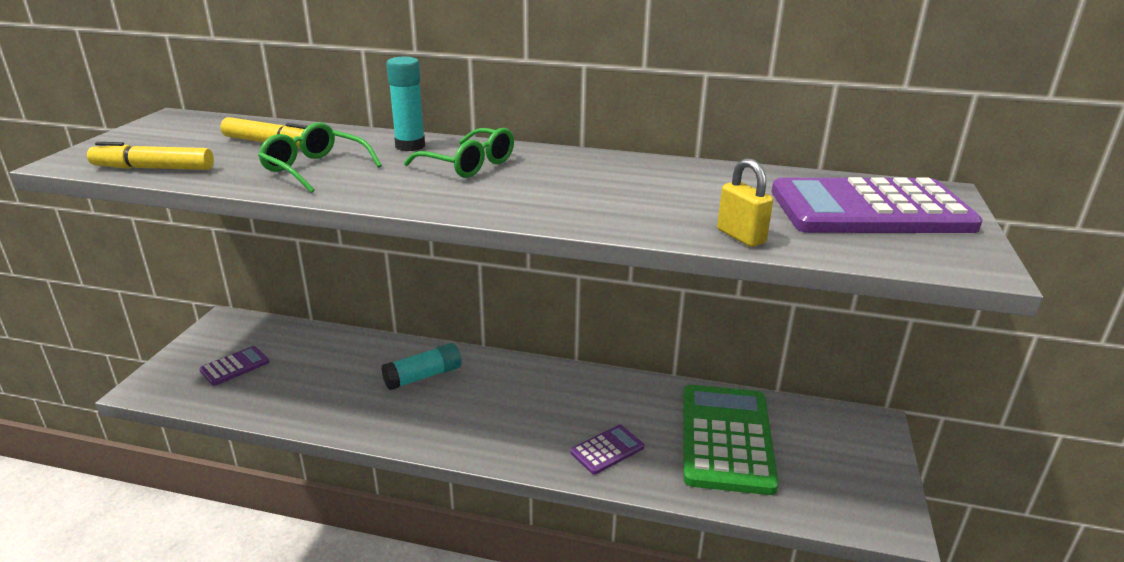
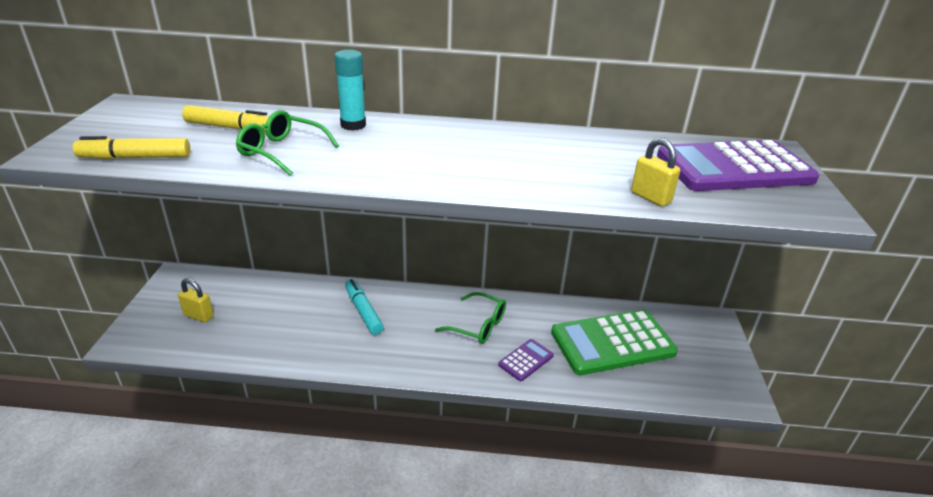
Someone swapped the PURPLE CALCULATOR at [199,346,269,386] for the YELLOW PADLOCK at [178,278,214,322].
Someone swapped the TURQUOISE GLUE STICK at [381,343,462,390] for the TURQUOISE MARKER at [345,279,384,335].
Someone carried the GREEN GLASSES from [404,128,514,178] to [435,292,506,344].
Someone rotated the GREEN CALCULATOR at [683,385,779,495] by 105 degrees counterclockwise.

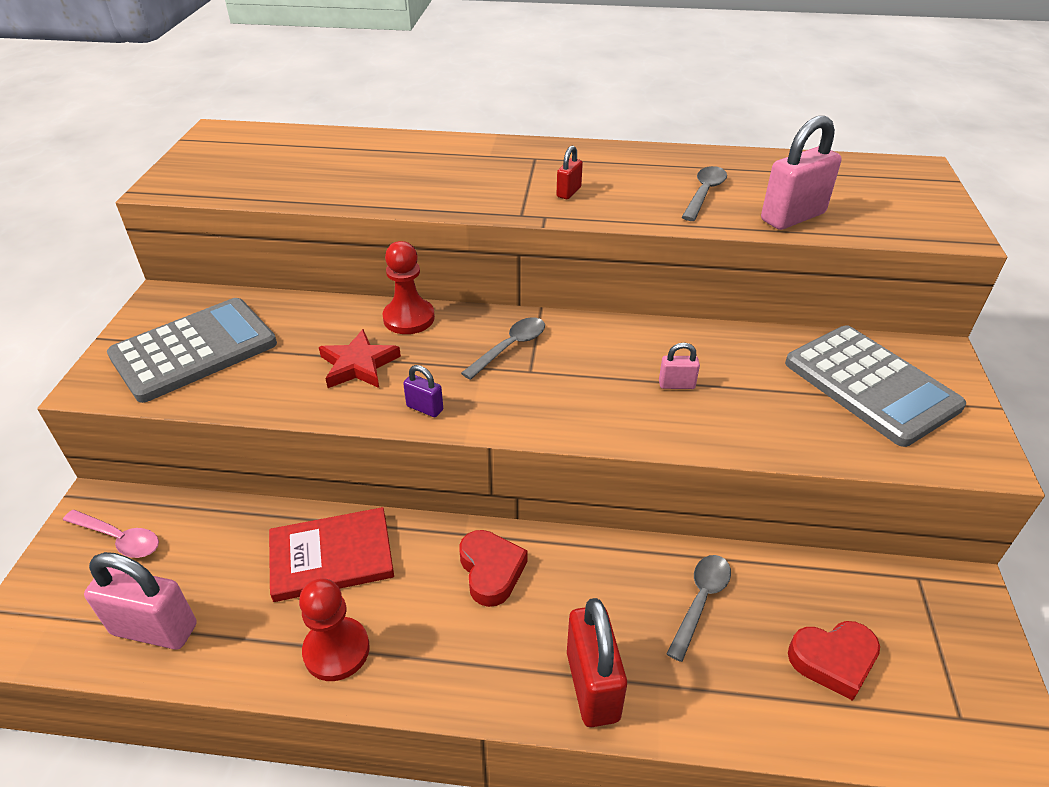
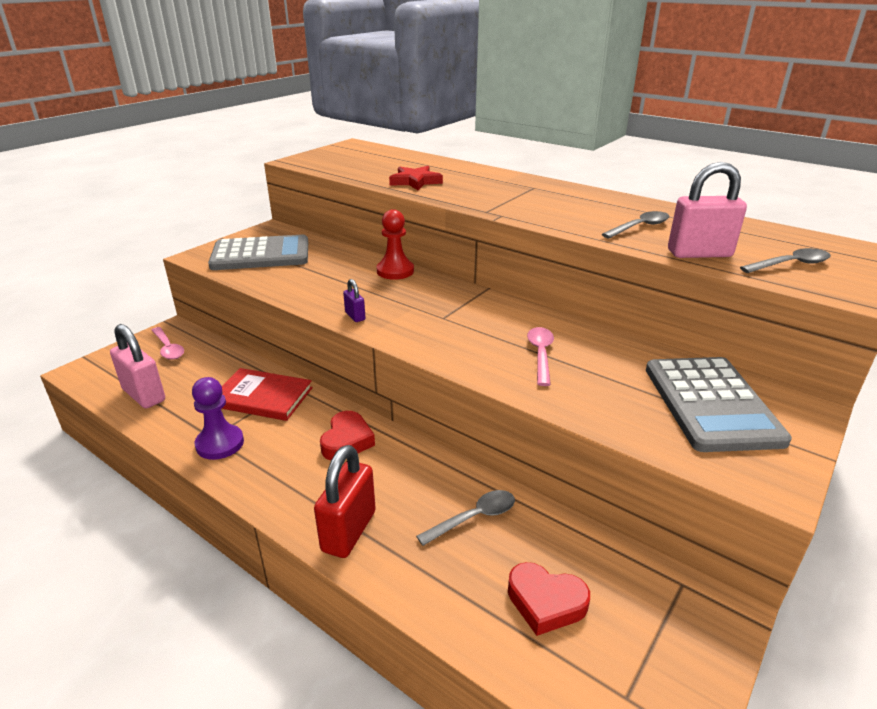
Someone repainted the RED PAWN at [299,578,370,681], which became the PURPLE PAWN at [192,377,244,460].
Someone carried the RED STAR from [319,329,401,388] to [389,166,443,190].
Someone swapped the PINK PADLOCK at [659,343,700,389] for the PINK SPOON at [527,327,554,386].
Someone carried the GREY SPOON from [461,317,545,380] to [740,248,831,273].
Someone took away the RED PADLOCK at [557,145,583,199].

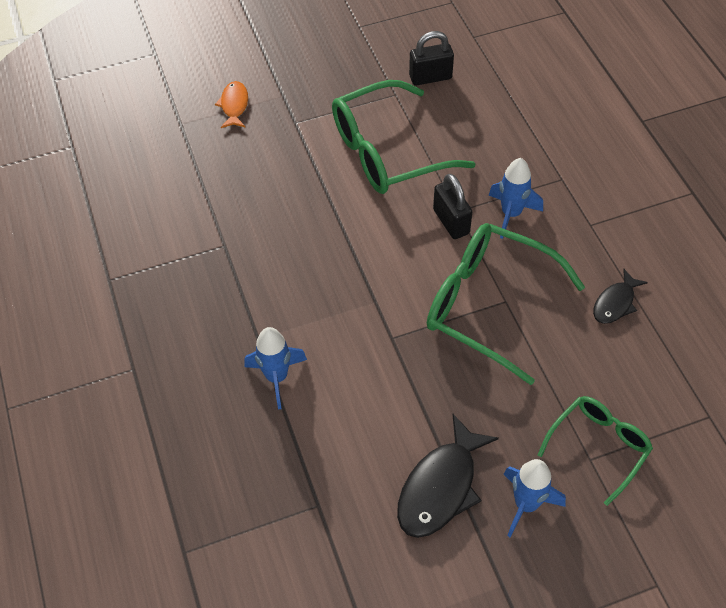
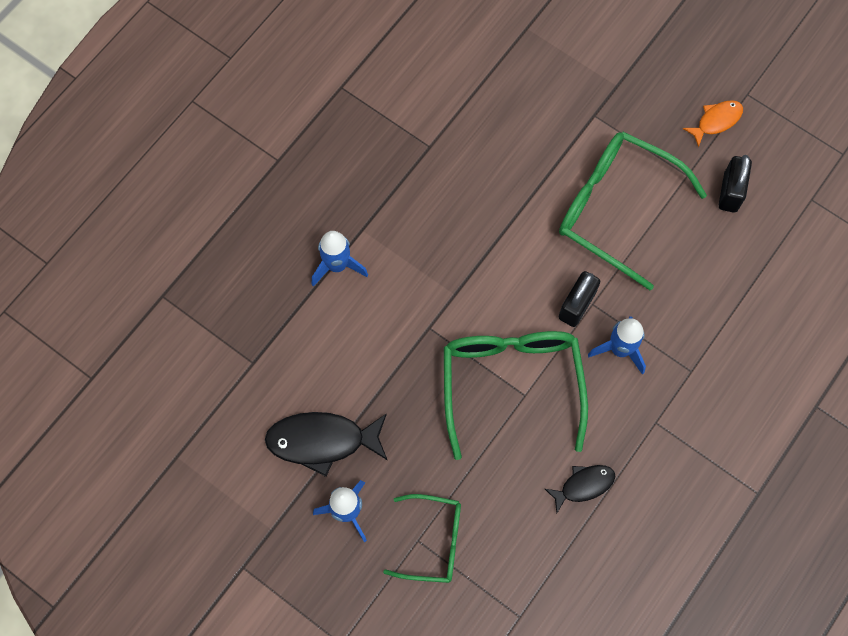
Someone rotated the BLACK FISH at [593,269,648,324] by 150 degrees clockwise.
Someone carried the ORANGE FISH from [215,81,248,128] to [683,100,743,148].
Someone rotated the BLACK PADLOCK at [409,31,454,85] by 60 degrees clockwise.

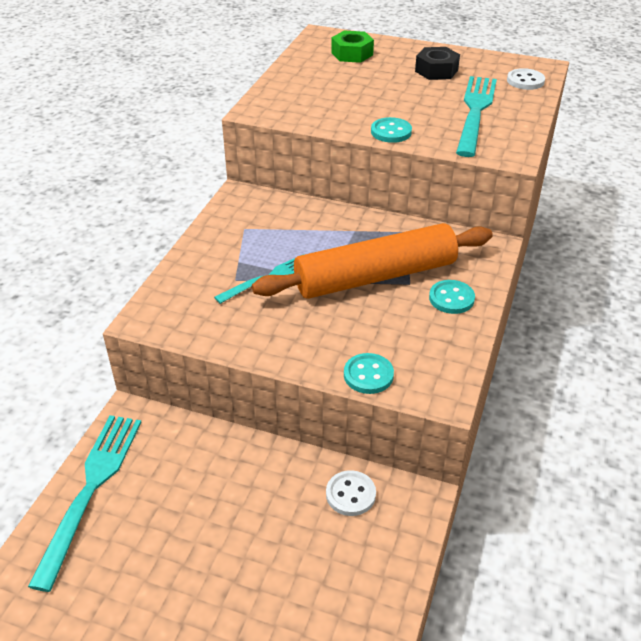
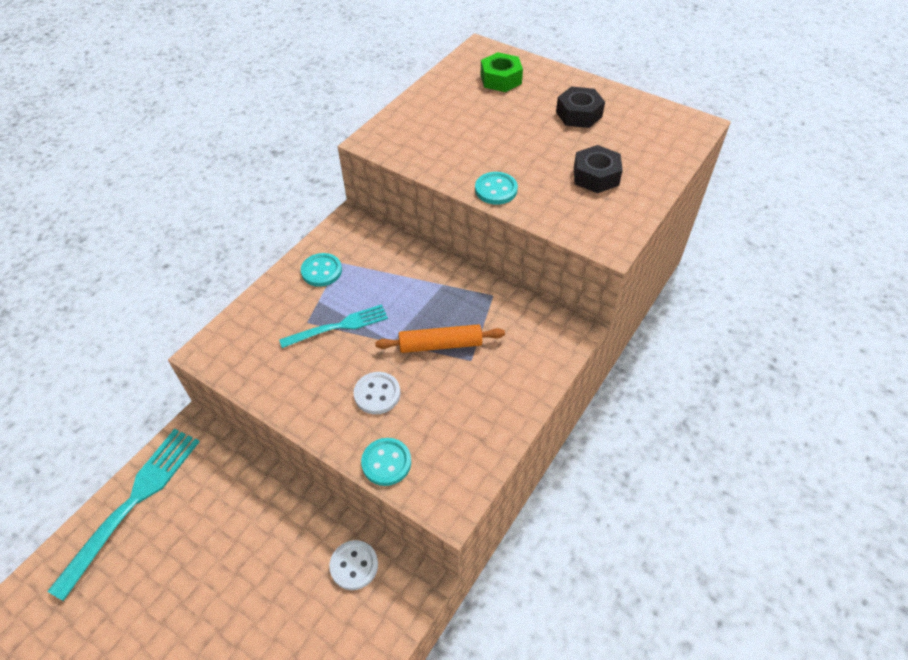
Someone carried the TURQUOISE BUTTON from [429,280,475,314] to [301,253,342,287].
Someone carried the WHITE BUTTON from [507,68,545,90] to [353,372,400,414].
Someone scaled the ORANGE ROLLING PIN at [252,223,493,299] by 0.50.
Someone swapped the TURQUOISE FORK at [456,76,497,157] for the BLACK NUT at [574,145,623,193].

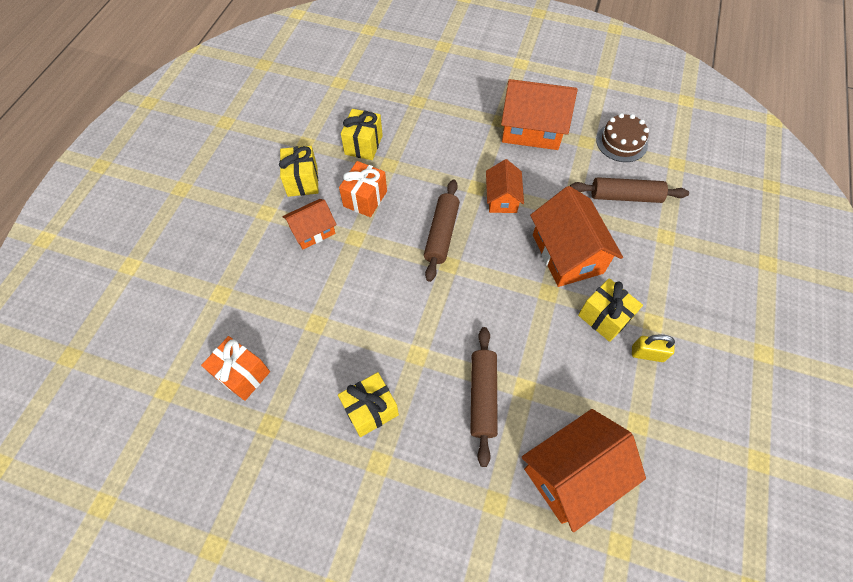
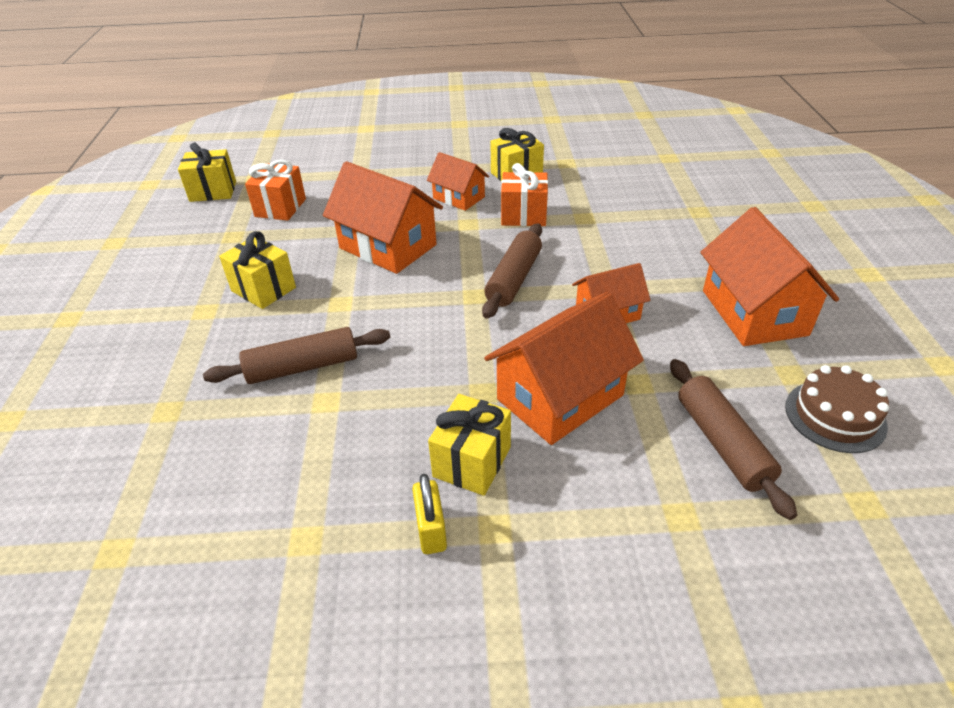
Someone carried the YELLOW GIFT from [341,109,383,160] to [178,143,236,202].
Someone carried the ORANGE HOUSE from [522,409,646,532] to [323,161,443,274].
Someone rotated the BROWN ROLLING PIN at [424,179,460,282] by 60 degrees counterclockwise.

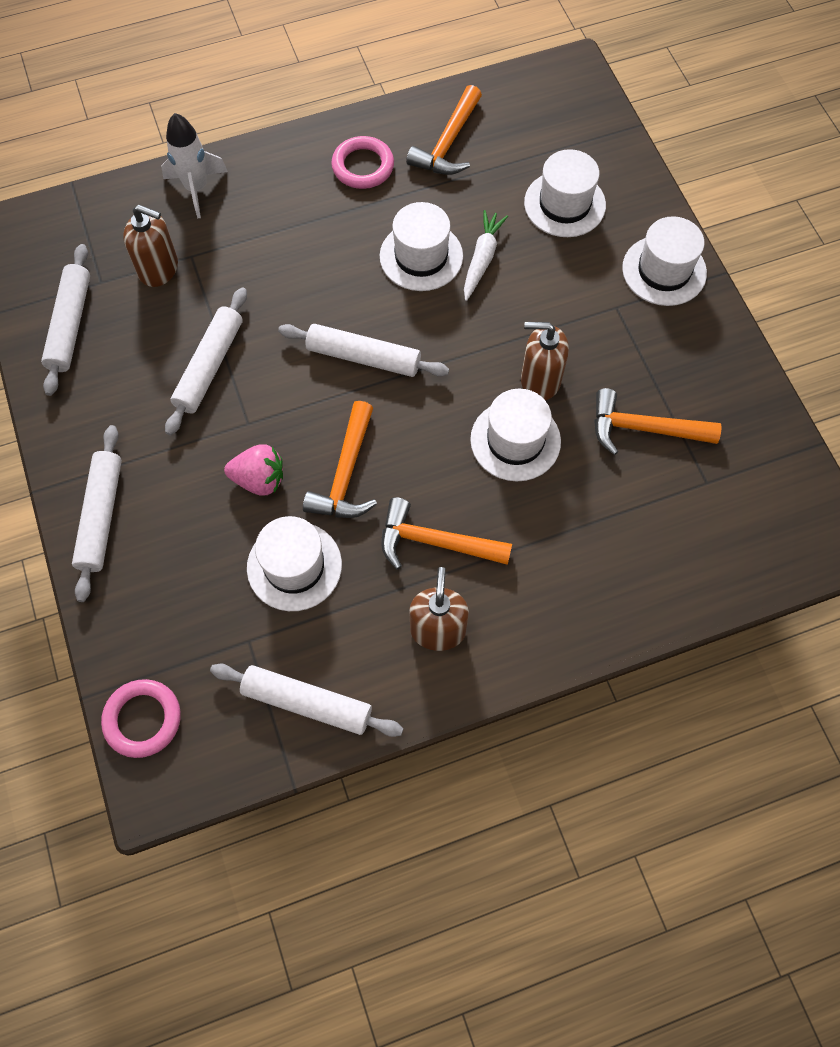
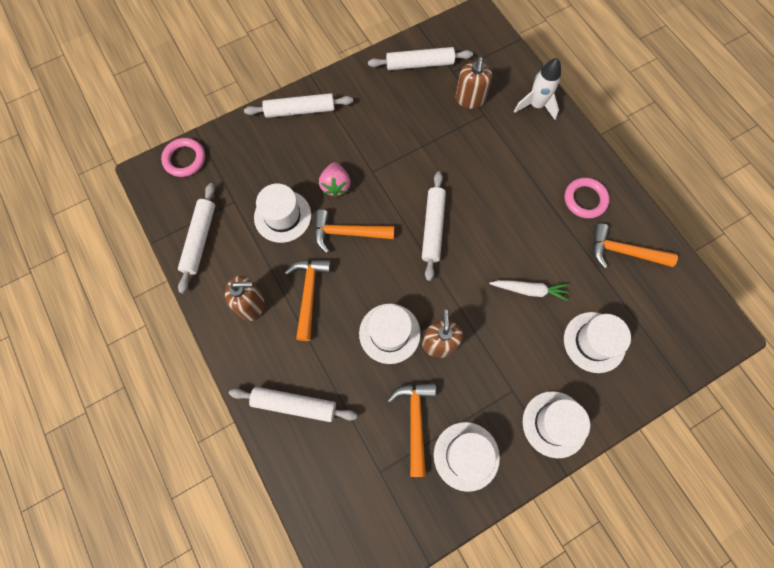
Someone carried the WHITE ROLLING PIN from [165,287,247,436] to [229,387,358,422].
Someone carried the WHITE HAT from [380,202,463,291] to [434,422,500,492].

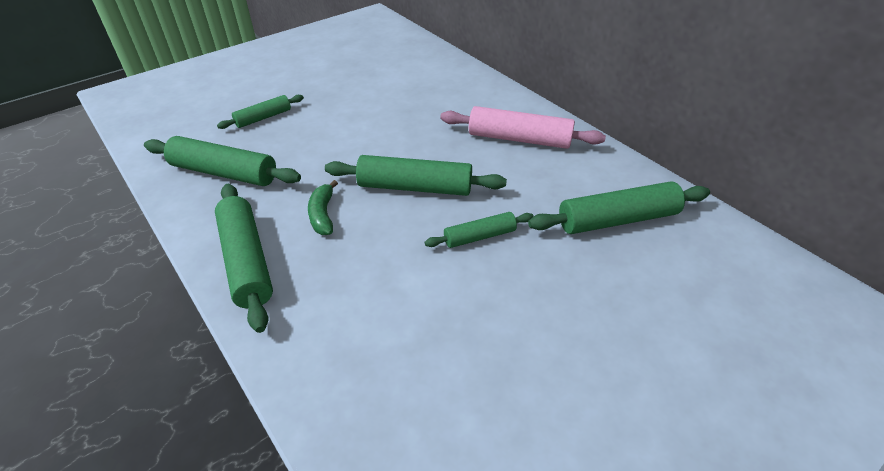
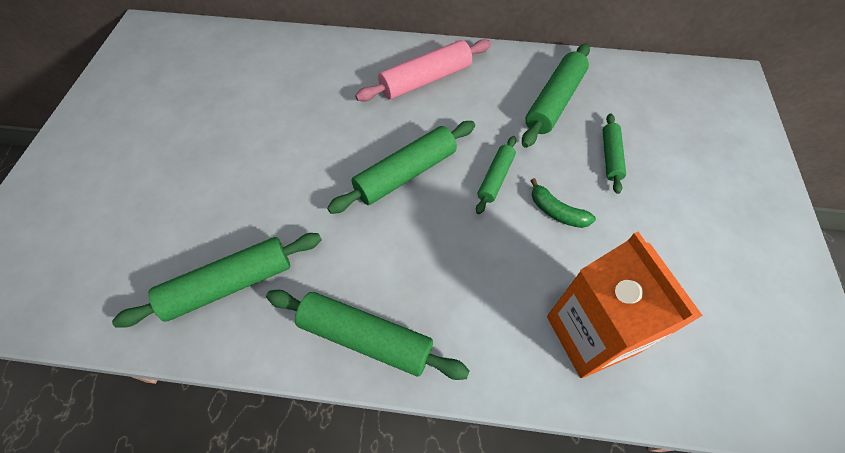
Someone carried the GREEN BANANA from [308,180,338,235] to [530,178,596,228].
Someone put down the ORANGE CARTON at [547,232,703,378].
Someone carried the GREEN ROLLING PIN from [217,95,304,129] to [603,113,626,194].

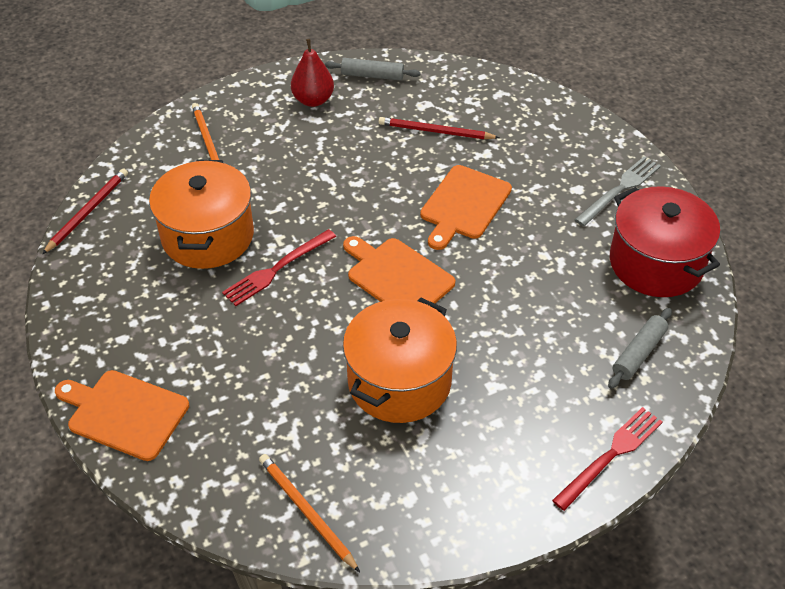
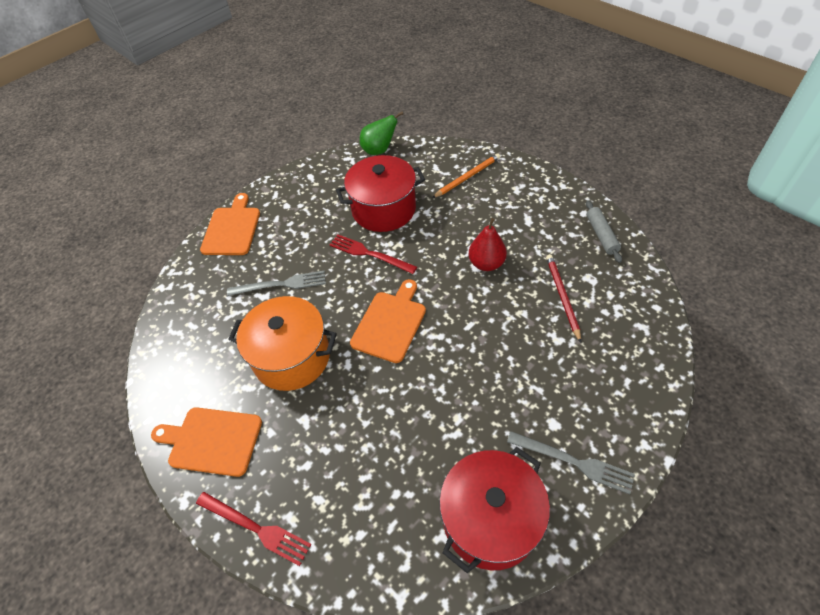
Someone carried the ORANGE CUTTING BOARD from [420,165,512,250] to [151,407,262,477].
Someone put down the GREY FORK at [227,271,326,296].
Someone repainted the ORANGE POT at [149,160,254,269], which became the RED POT at [336,155,425,232].
Someone swapped the RED PENCIL at [42,168,128,254] for the GREEN PEAR at [360,112,403,155].
Someone carried the RED PEAR from [291,39,334,107] to [469,218,507,271].
Someone took away the ORANGE PENCIL at [259,454,360,572].
Someone took away the GREY ROLLING PIN at [608,308,672,389].

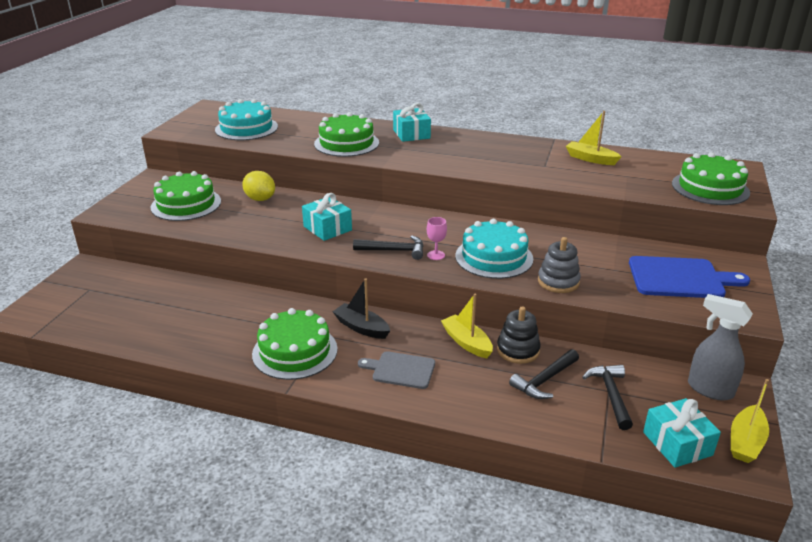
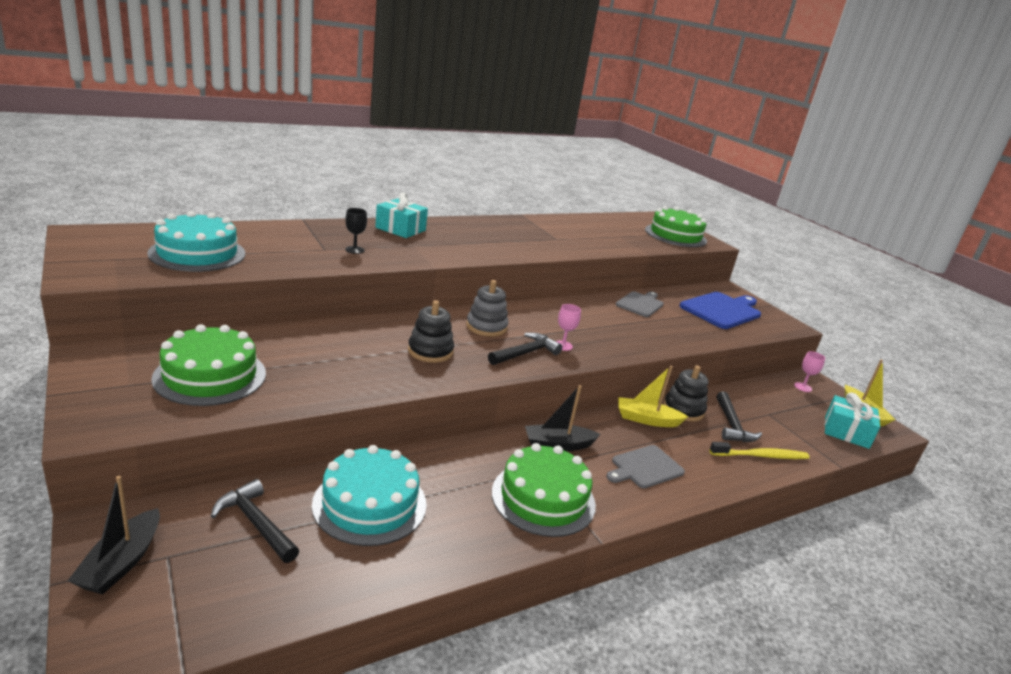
Someone put down the BLACK BOAT at [68,476,160,595].
Someone carried the BLACK HAMMER from [582,365,633,430] to [211,479,299,563].
Someone carried the TURQUOISE CAKE from [455,219,533,279] to [312,445,427,546].
Someone swapped the GREEN CAKE at [314,112,379,157] for the BLACK GOBLET at [345,208,367,254].
Someone swapped the TURQUOISE GIFT at [302,193,352,241] for the BLACK STACKING TOY at [408,300,454,363].
Someone carried the GREY STACKING TOY from [538,237,581,293] to [466,280,509,337].
Someone put down the GREY CUTTING BOARD at [616,291,664,317].
Someone put down the YELLOW TOOTHBRUSH at [709,442,810,459].
Someone swapped the GREY SPRAY BOTTLE at [688,294,753,400] for the PINK GOBLET at [794,351,825,392].
Someone took away the YELLOW LEMON at [242,171,275,201].
Someone took away the YELLOW BOAT at [566,111,622,165].

